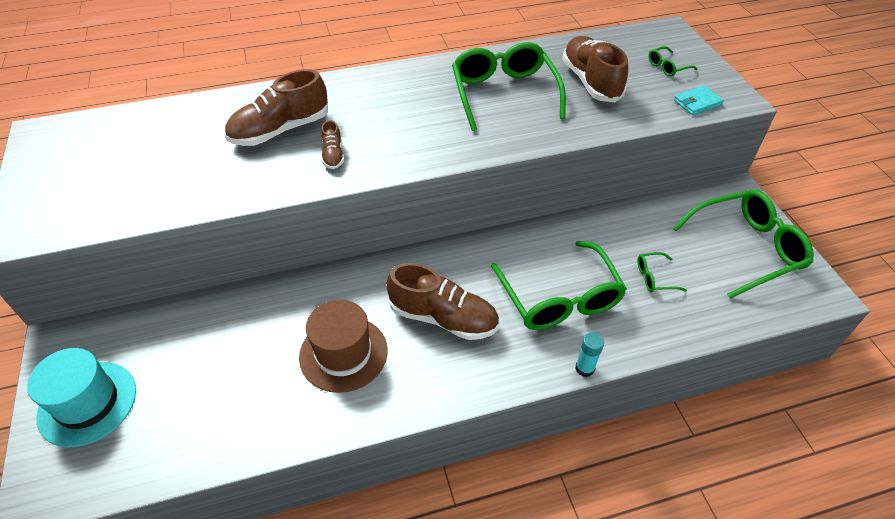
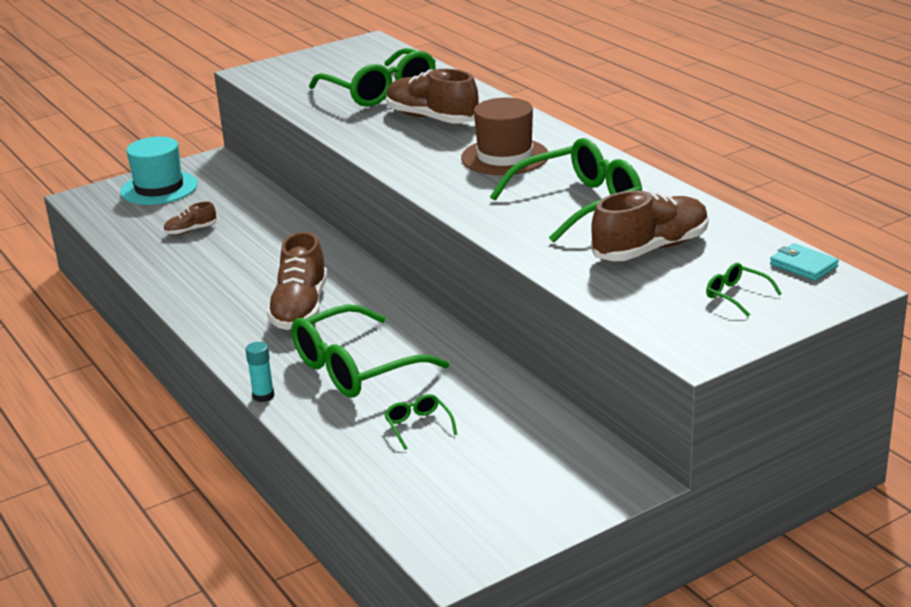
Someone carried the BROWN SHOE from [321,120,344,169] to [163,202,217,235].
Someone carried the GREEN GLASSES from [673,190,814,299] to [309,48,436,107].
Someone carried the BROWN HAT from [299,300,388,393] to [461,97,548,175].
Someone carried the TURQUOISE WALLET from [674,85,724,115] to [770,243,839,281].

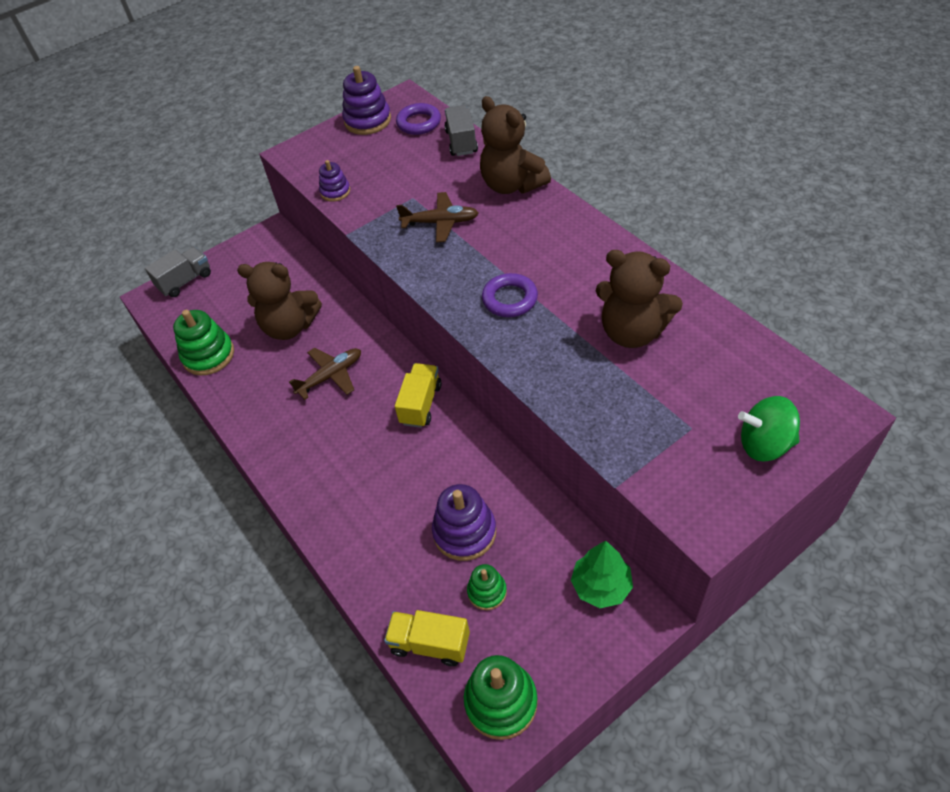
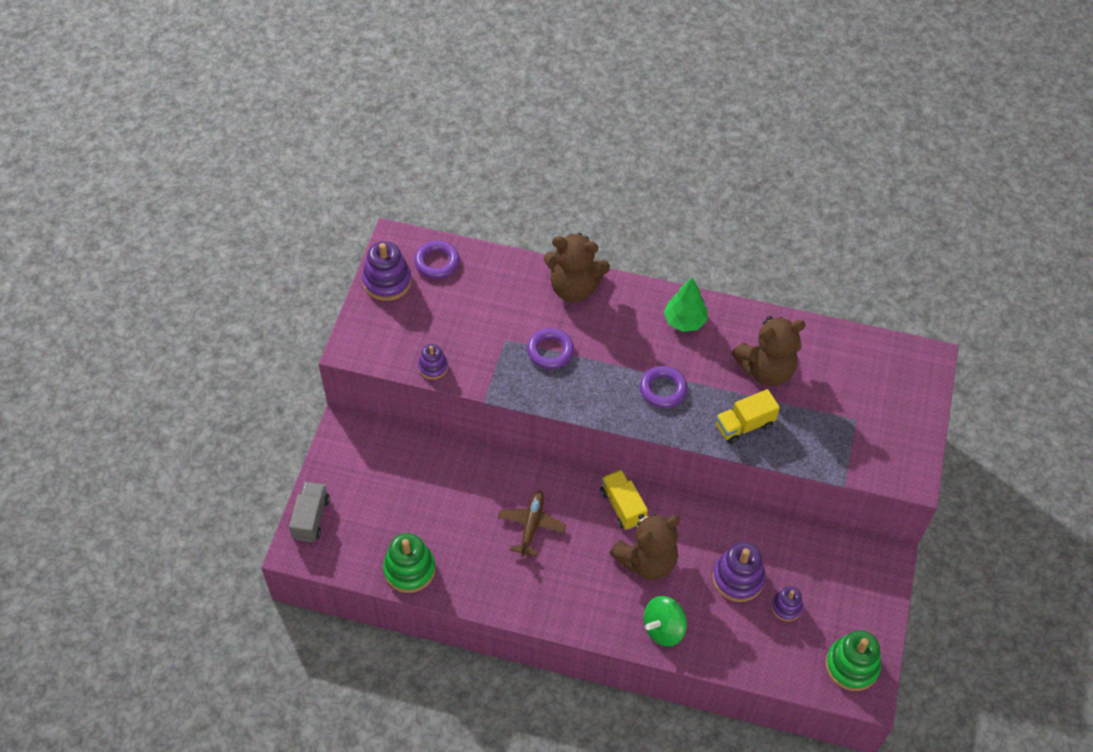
Someone swapped the BROWN PLANE at [396,192,479,242] for the PURPLE RING at [527,328,574,369].
Someone carried the BROWN TEDDY BEAR from [237,262,322,340] to [609,513,680,580].
Someone carried the GREEN SPINNING TOP from [738,396,800,461] to [644,596,687,647].
Someone carried the GREEN TREE from [571,541,633,608] to [664,278,708,332].
Someone carried the YELLOW TRUCK from [384,610,470,666] to [716,389,780,444].
Someone repainted the GREEN STACKING TOY at [467,564,507,610], which became the PURPLE STACKING TOY at [771,586,803,621].
Someone took away the GREY TRUCK at [444,105,478,156].

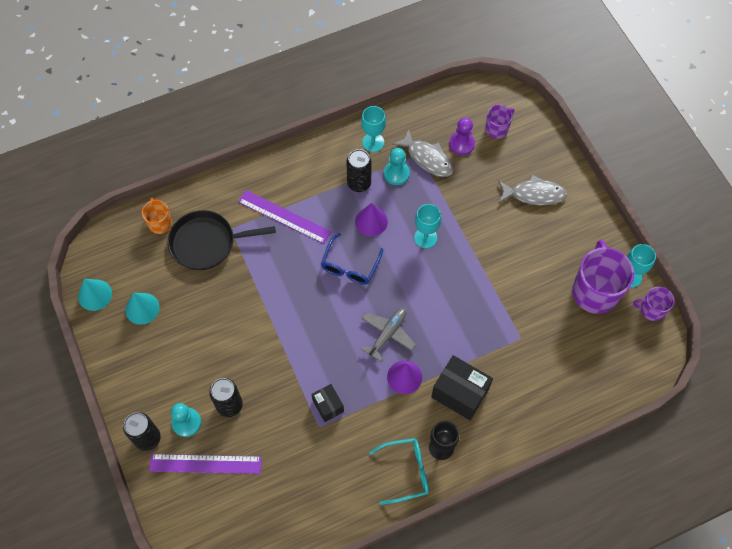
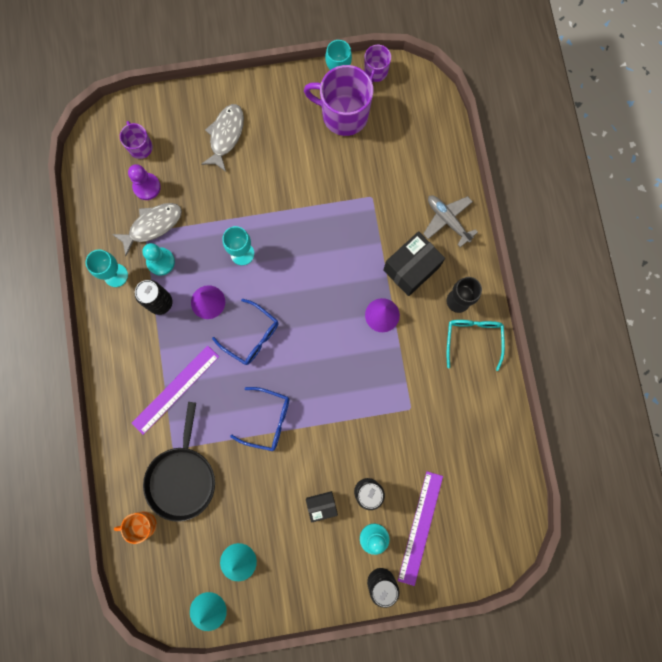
Someone put down the BLUE GLASSES at [230,387,289,451].
Someone carried the BLACK BOX from [311,384,344,422] to [306,491,338,523].
Someone carried the GREY PLANE from [361,308,416,362] to [423,195,478,247].

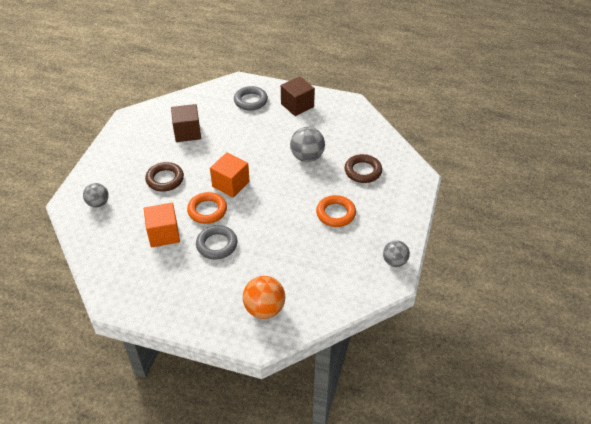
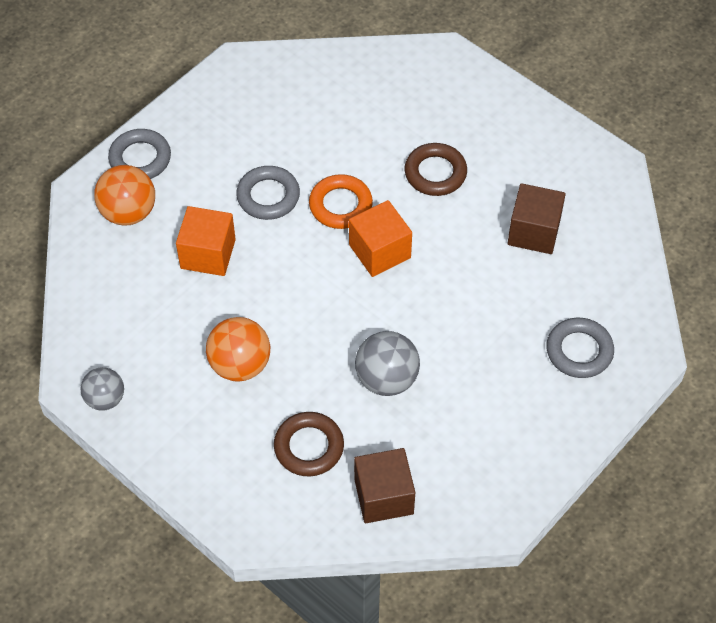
Someone put down the GREY RING at [108,129,171,179].
Someone carried the ORANGE CUBE from [144,203,180,248] to [176,206,236,276].
Someone swapped the ORANGE RING at [316,195,356,227] for the ORANGE BALL at [206,317,270,382].
Someone carried the BROWN CUBE from [281,76,315,116] to [354,448,415,523].
Someone took away the GREY BALL at [83,183,109,207].

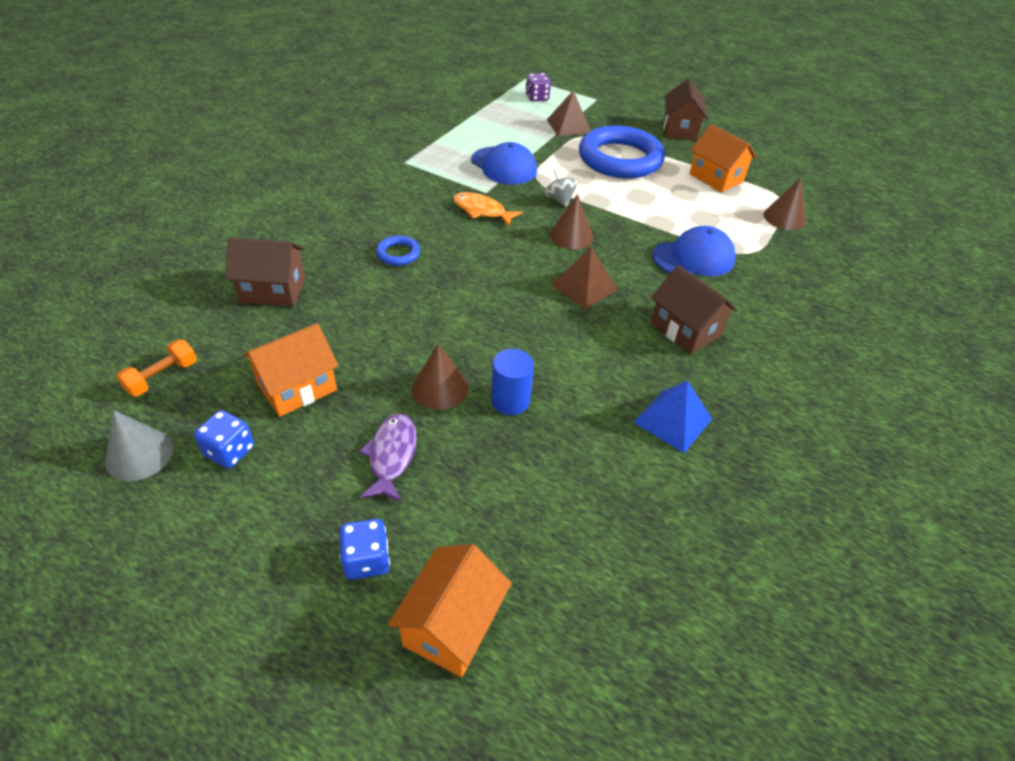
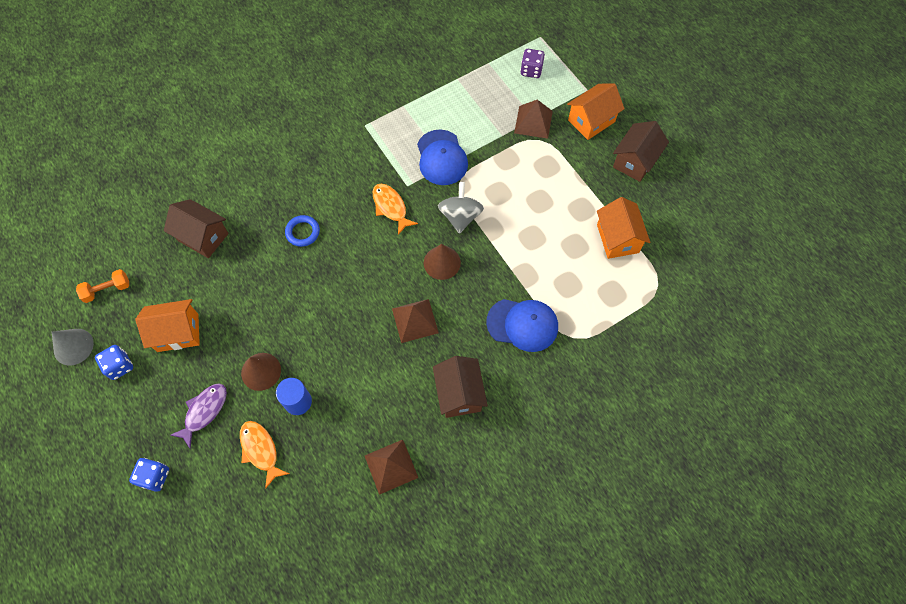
Someone put down the ORANGE FISH at [240,421,289,489].
Someone repainted the BLUE PYRAMID at [633,381,712,453], which became the BROWN PYRAMID at [365,440,418,495].
Someone scaled the GREY SPINNING TOP at [544,169,578,207] by 1.51.
Someone carried the ORANGE HOUSE from [388,544,512,677] to [567,83,625,140].
Someone took away the BLUE RING at [579,126,665,178].
Someone took away the BROWN CONE at [763,178,806,230].

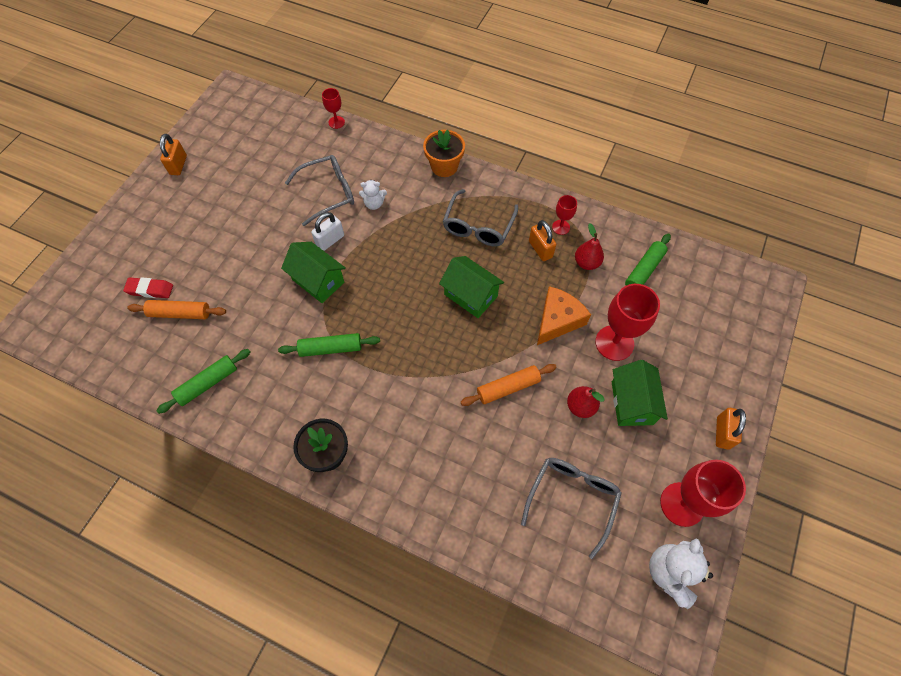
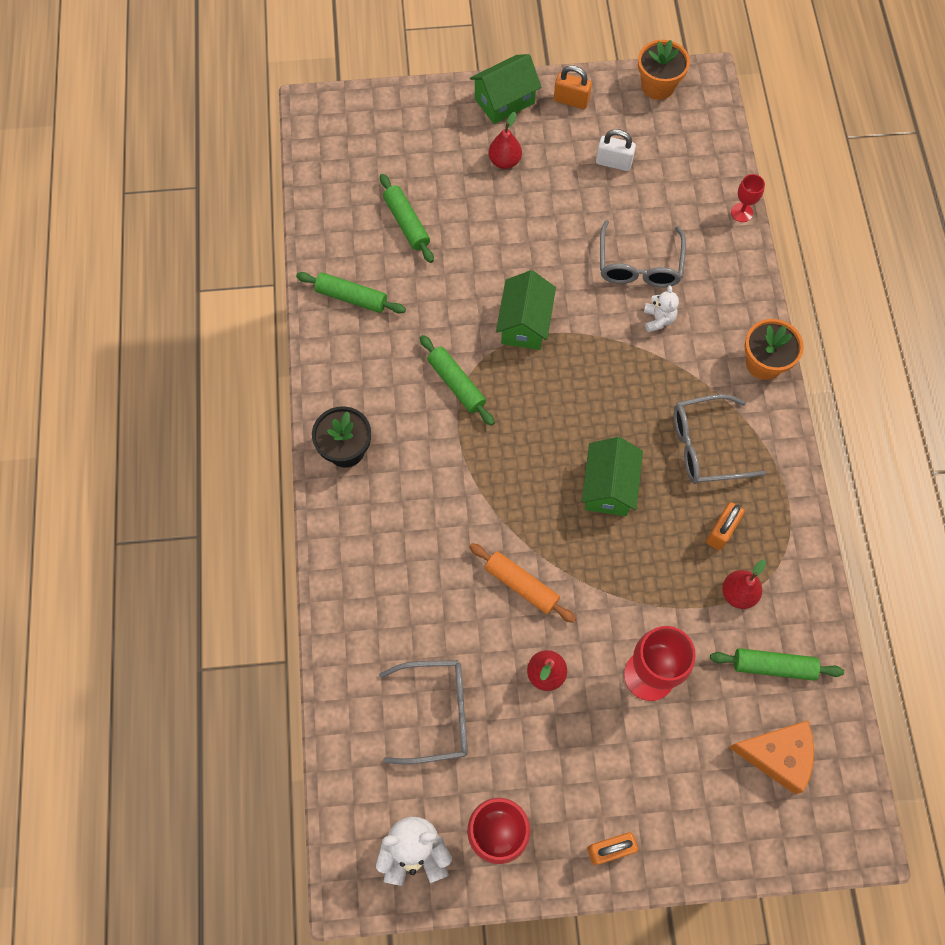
Someone repainted the ORANGE ROLLING PIN at [127,300,226,319], which became the GREEN ROLLING PIN at [380,174,434,263].
Someone carried the GREEN HOUSE from [612,360,668,426] to [470,54,541,124].
Someone put down the RED PEAR at [488,112,522,169].
Someone rotated the ORANGE PADLOCK at [160,134,187,175] by 45 degrees clockwise.
Someone carried the WHITE PADLOCK from [311,212,344,251] to [596,129,636,171].
Someone rotated the GREY GLASSES at [285,155,354,226] by 60 degrees clockwise.
Someone put down the ORANGE FLOWER POT at [638,40,690,100].
Someone rotated the WHITE TEDDY BEAR at [359,180,387,210] by 150 degrees counterclockwise.
Someone carried the ORANGE CHEESE from [537,286,591,345] to [728,720,814,794].
Someone took away the RED ERASER at [123,277,173,298].
Someone took away the RED GOBLET at [552,195,577,235].

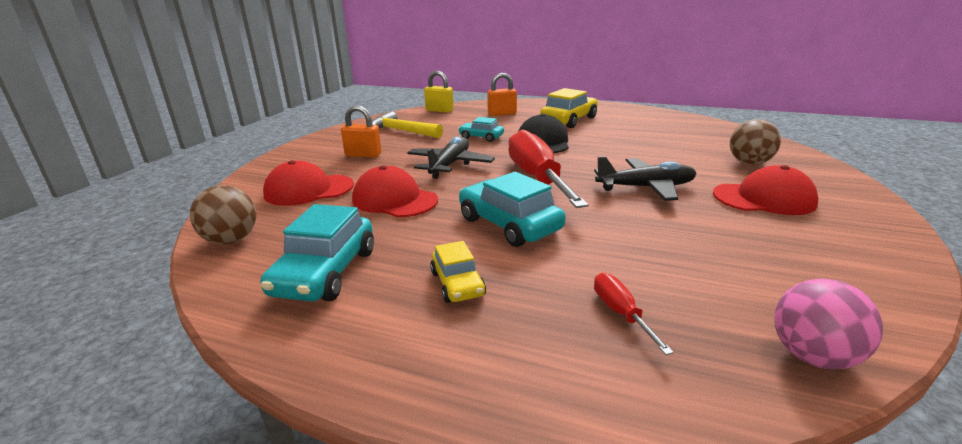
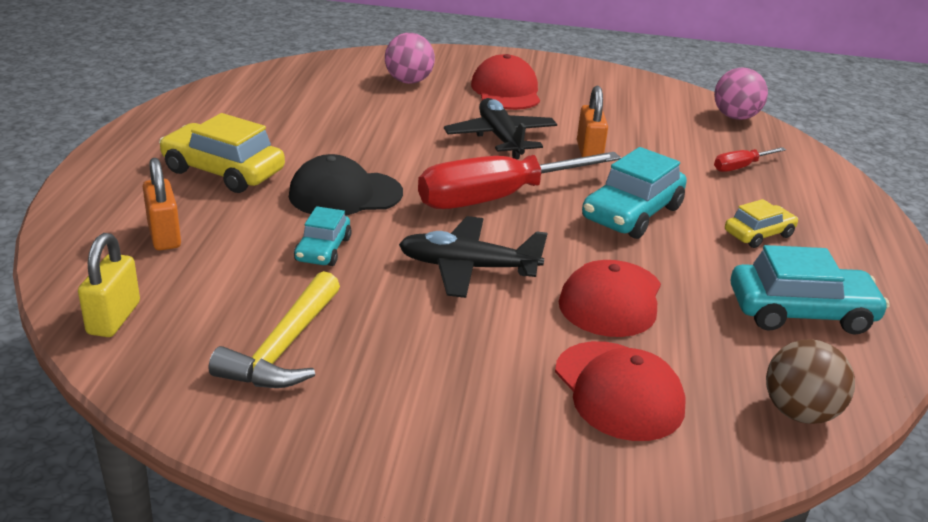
Someone repainted the BROWN BALL at [730,119,781,165], which became the PINK BALL at [385,33,435,84].
Someone carried the ORANGE PADLOCK from [341,105,381,158] to [577,86,608,157].

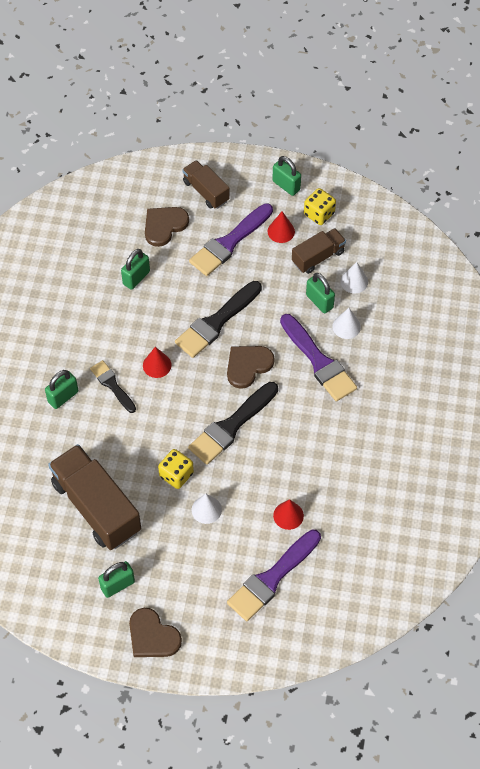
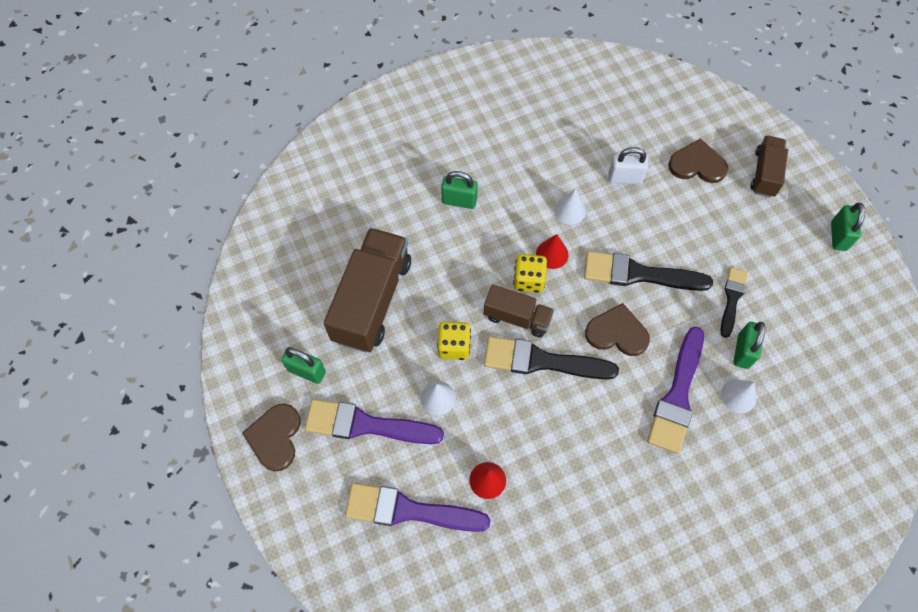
Someone carried the PURPLE BRUSH from [189,203,273,276] to [305,399,444,444].
Someone carried the BROWN TRUCK from [292,228,346,274] to [484,285,554,337].
Someone carried the YELLOW DICE from [304,188,336,225] to [513,254,547,293].
Someone carried the WHITE CONE from [340,262,368,293] to [554,189,586,225].
Someone repainted the GREEN PADLOCK at [121,249,150,290], which became the WHITE PADLOCK at [608,147,648,184].
Someone carried the BLACK BRUSH from [90,360,136,413] to [720,267,748,338].
Someone took away the RED CONE at [268,211,295,243].

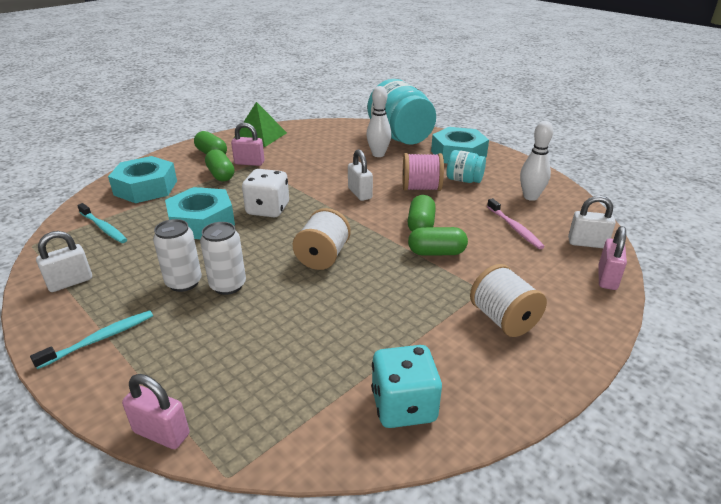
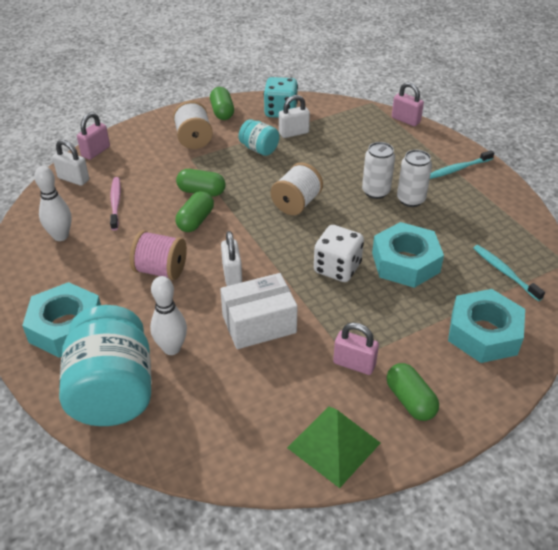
Someone carried the GREEN CAPSULE from [205,149,235,181] to [210,87,234,120].
Someone put down the WHITE BOX at [220,273,298,349].
Someone carried the TURQUOISE JAR from [447,150,486,183] to [239,119,279,156].
Someone carried the WHITE PADLOCK from [36,231,92,292] to [279,95,310,138].

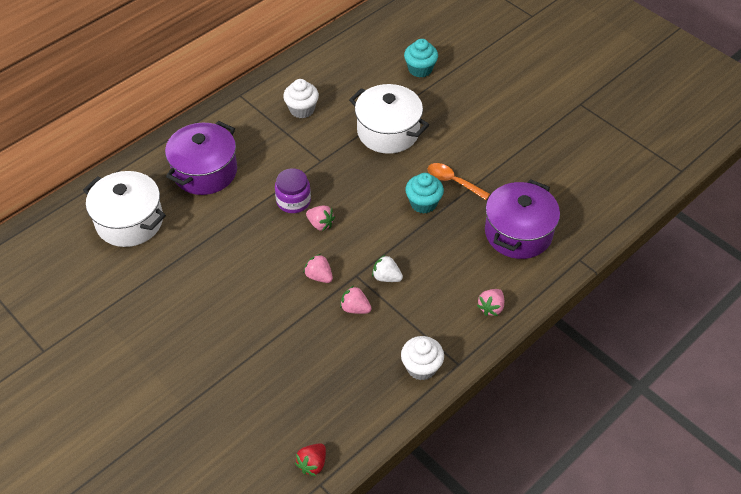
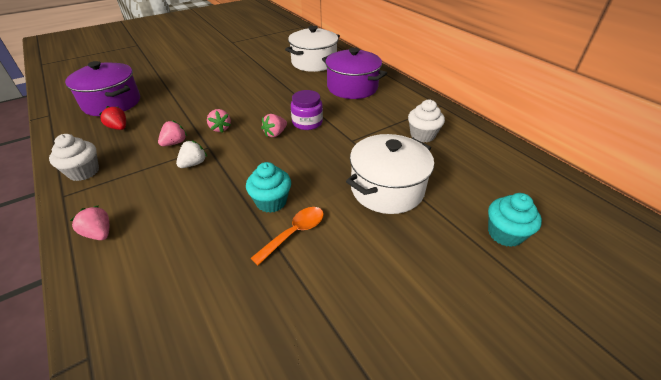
Someone carried the PURPLE POT from [485,179,560,259] to [65,61,140,116].
Someone carried the RED STRAWBERRY from [295,443,326,476] to [99,106,126,130].
Someone rotated the PINK STRAWBERRY at [303,254,333,283] by 105 degrees clockwise.

